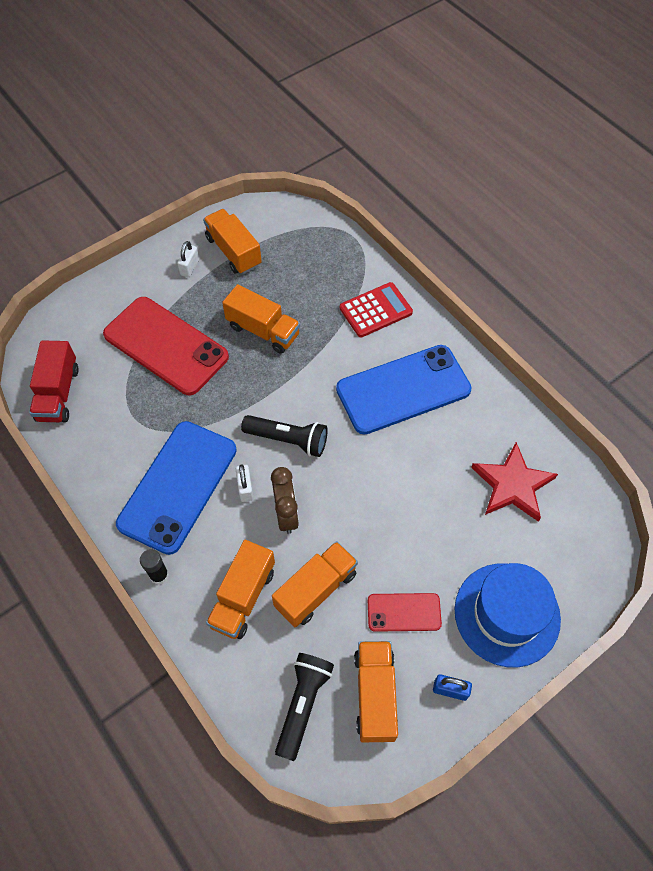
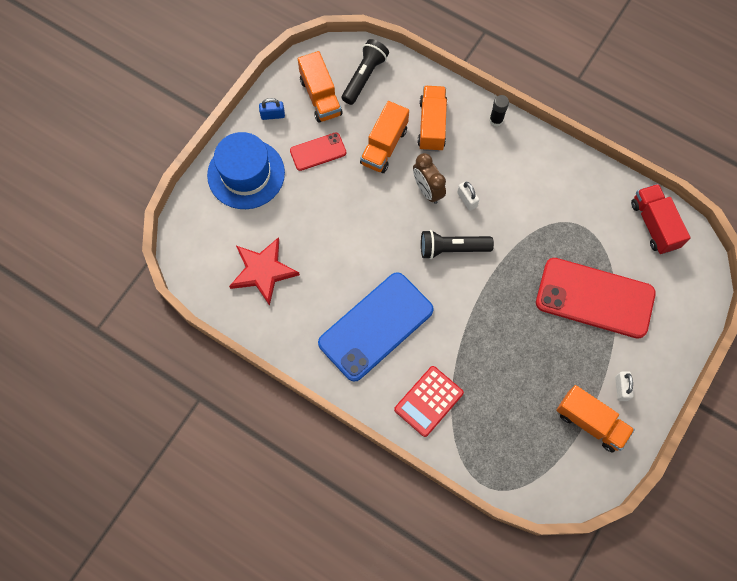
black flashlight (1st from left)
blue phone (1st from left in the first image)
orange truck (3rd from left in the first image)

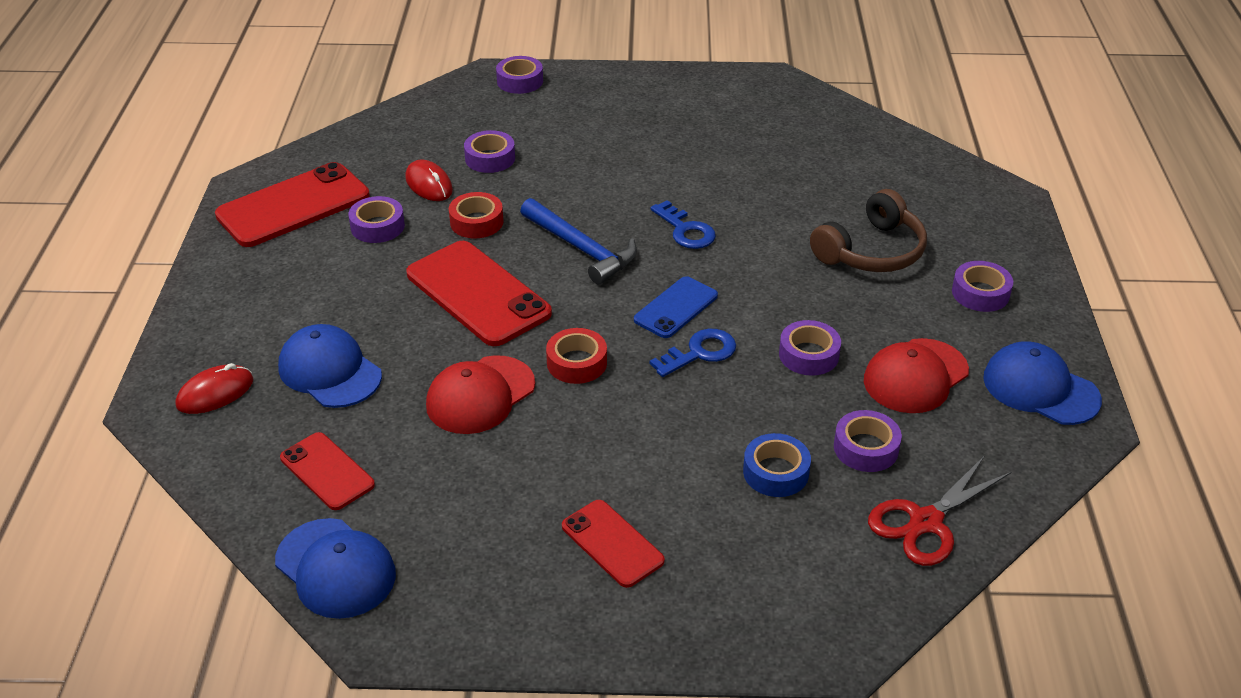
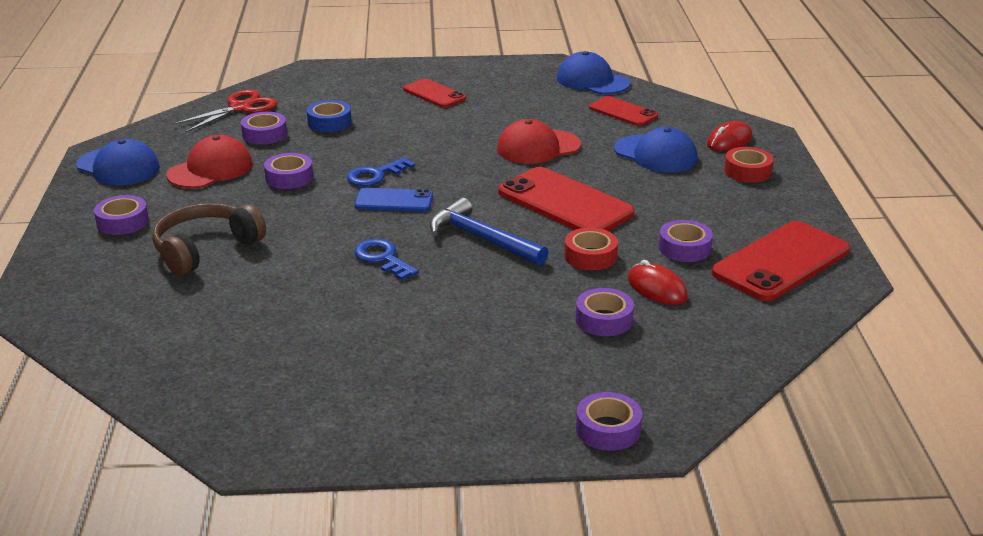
blue phone
red cap (2nd from left)
red tape (2nd from left)

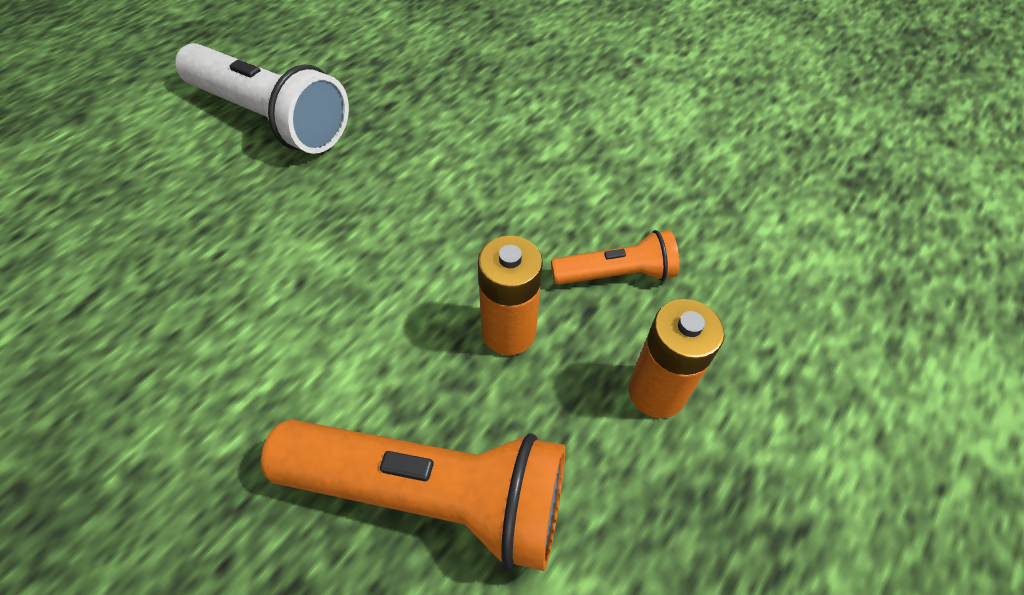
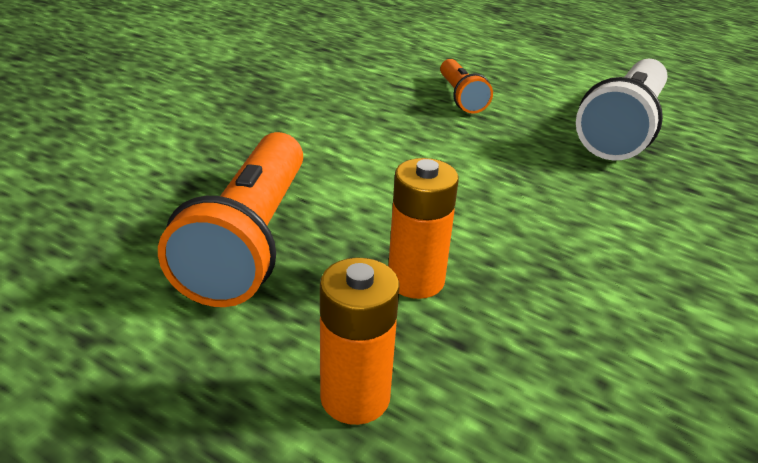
orange flashlight (2nd from left)

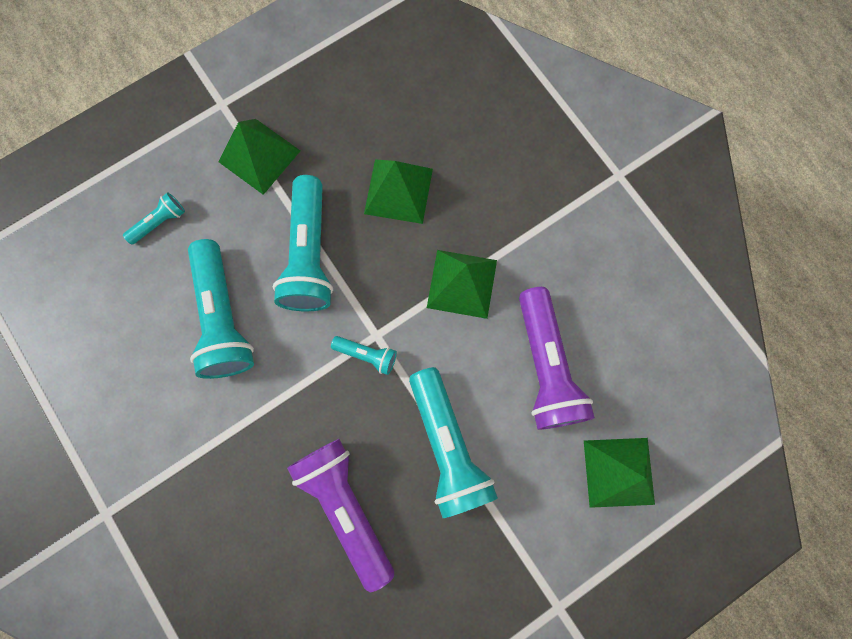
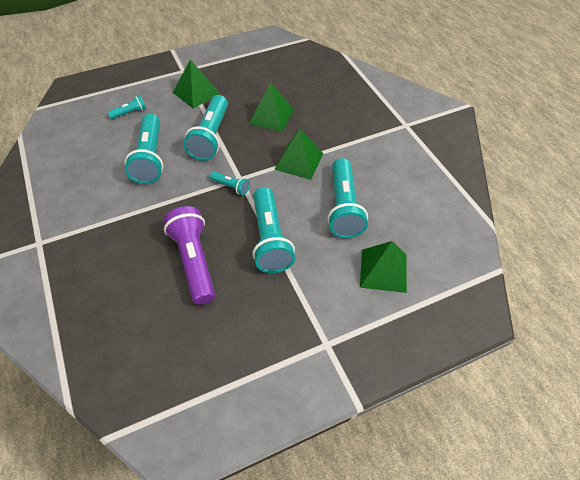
turquoise flashlight (6th from left)

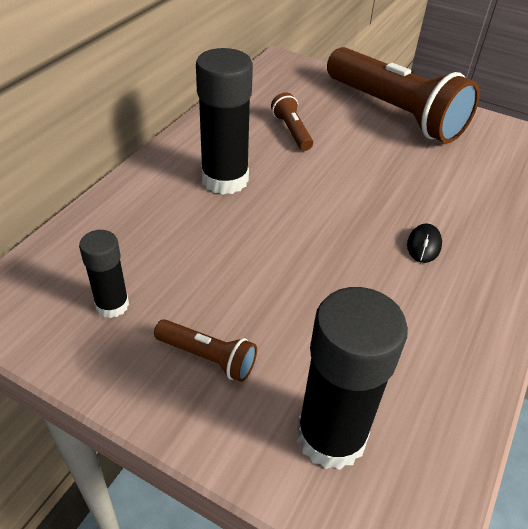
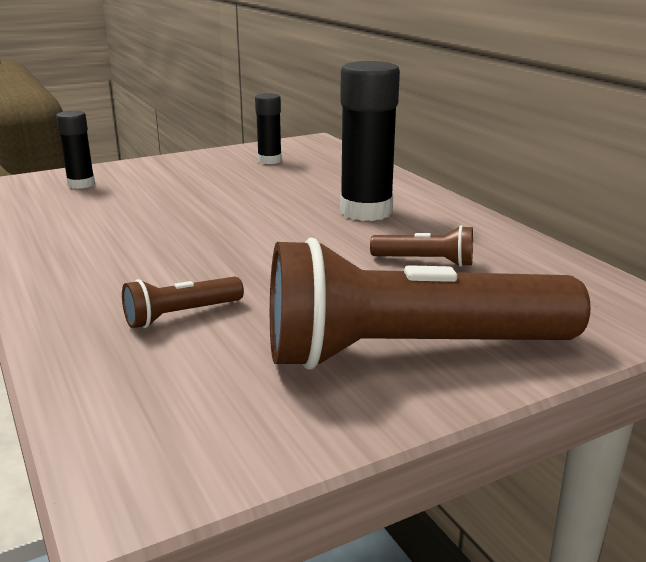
black glue stick (1st from left)
brown flashlight (1st from left)
black mouse

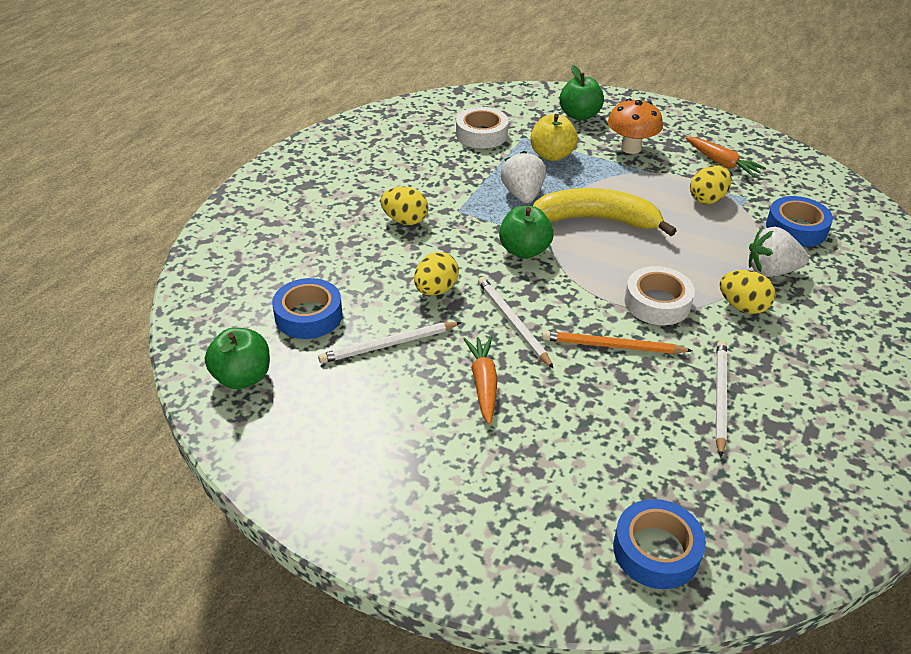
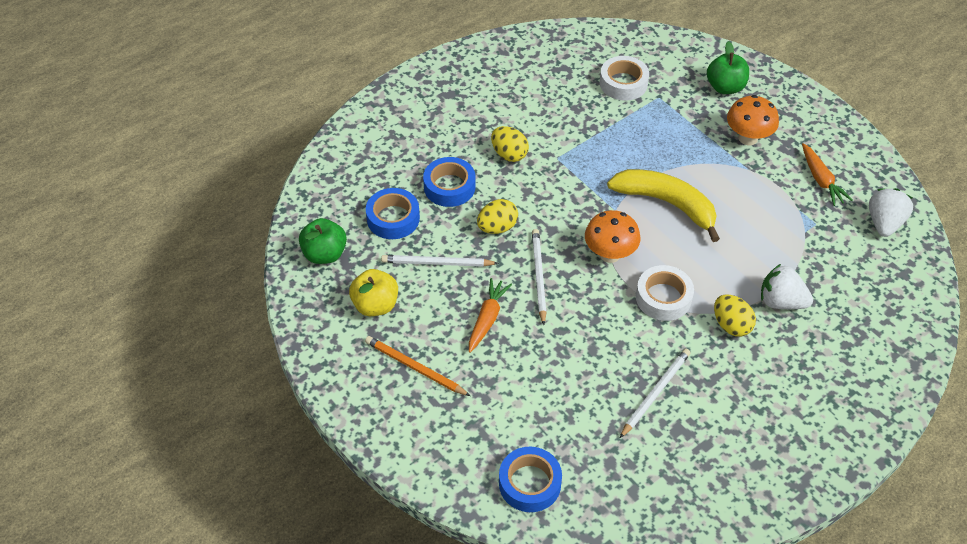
yellow apple
orange pencil
blue tape (2nd from left)
orange mushroom (1st from left)
white strawberry (2nd from left)
green apple (2nd from left in the first image)
yellow egg (3rd from left in the first image)

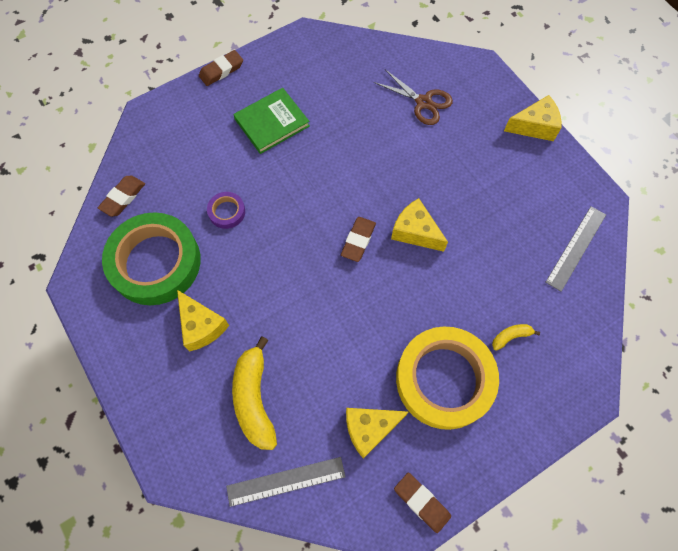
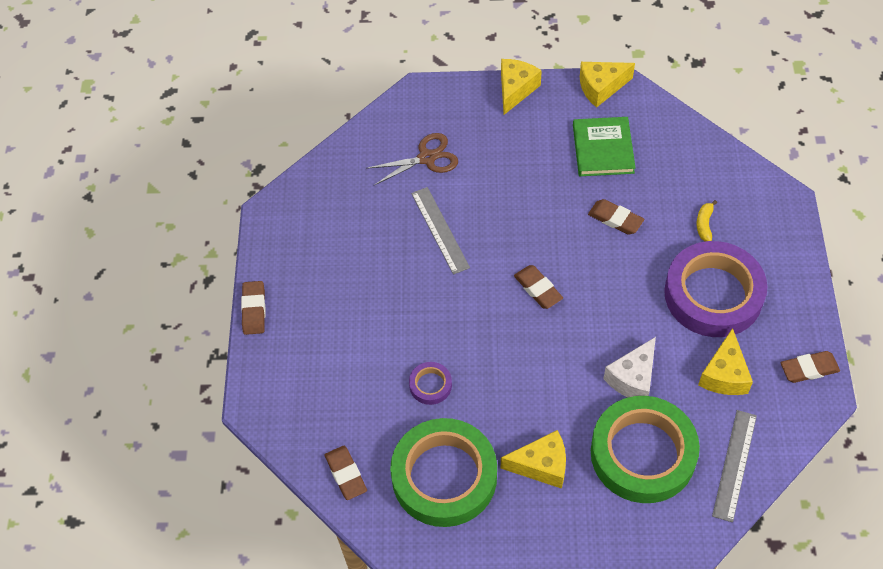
grey ruler (1st from left)
green book
yellow cheese (3rd from left)
brown eraser (4th from left)
green tape (2nd from left)
white cheese
purple tape (2nd from left)

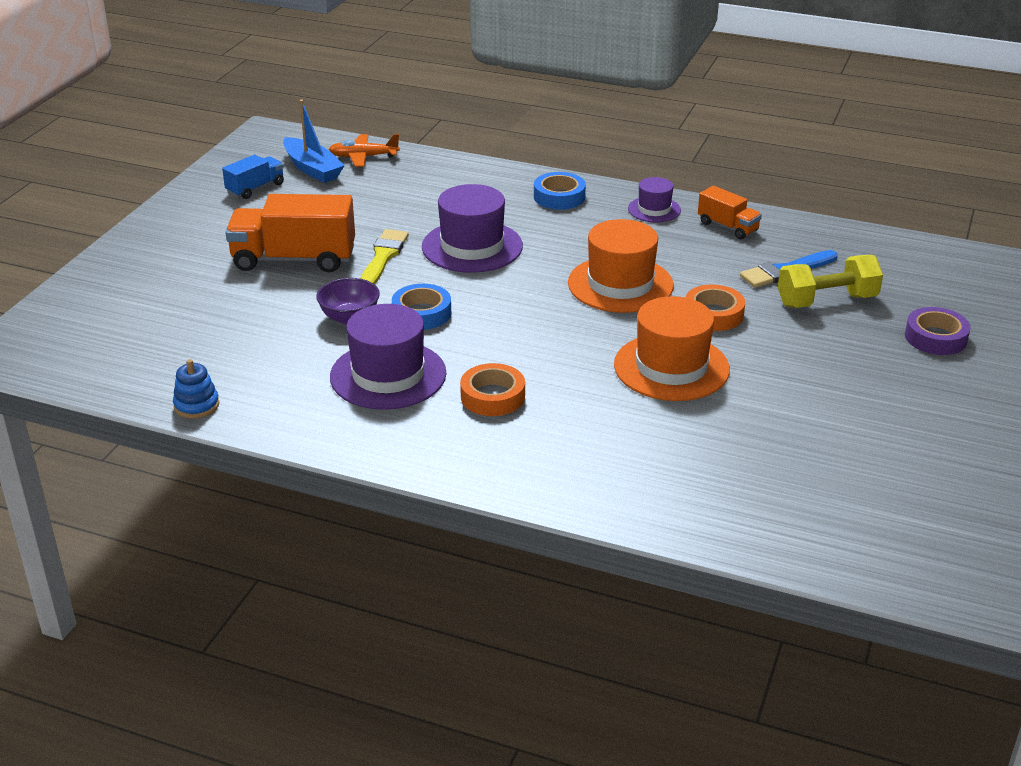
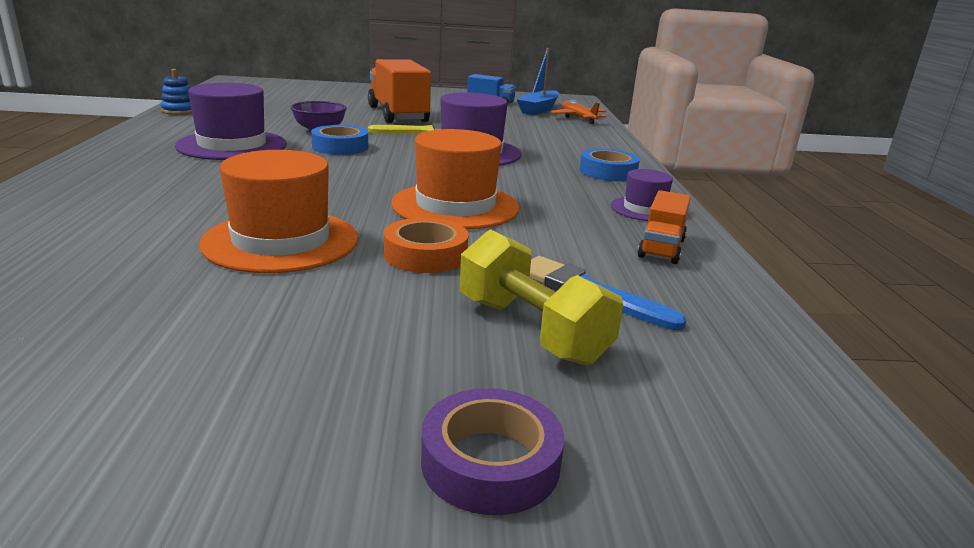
orange tape (1st from left in the first image)

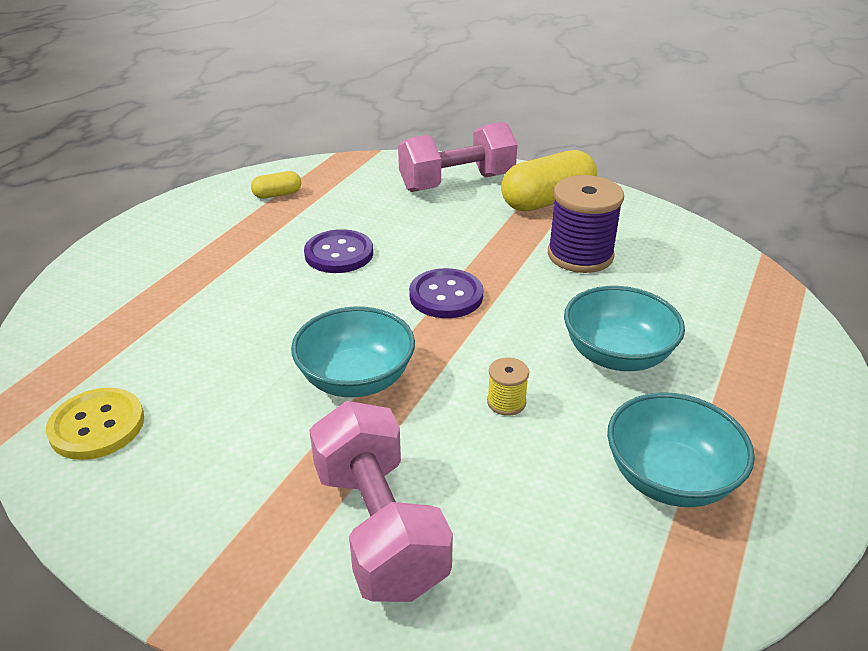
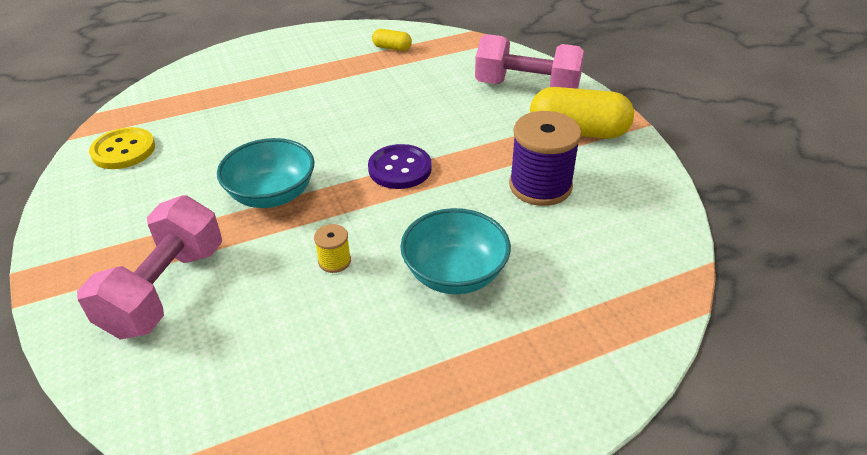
purple button (1st from left in the first image)
turquoise bowl (3rd from left in the first image)

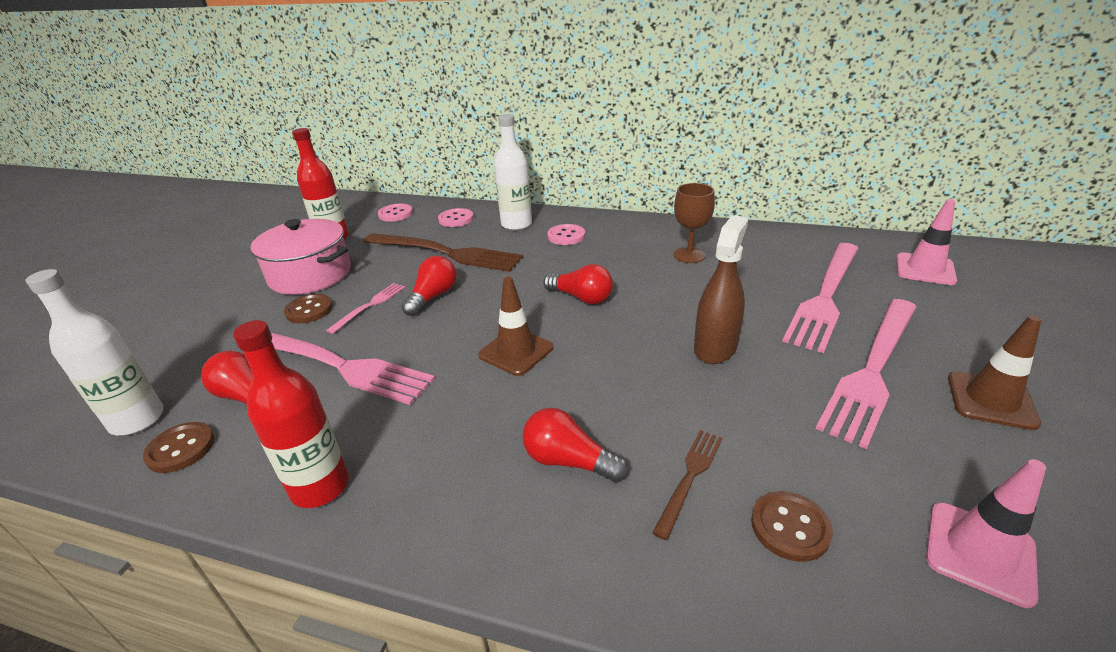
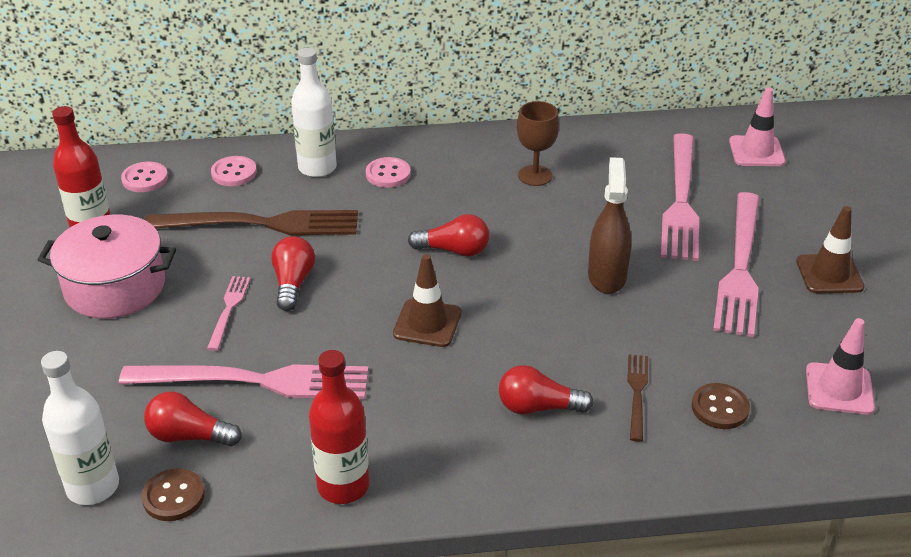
brown button (2nd from left in the first image)

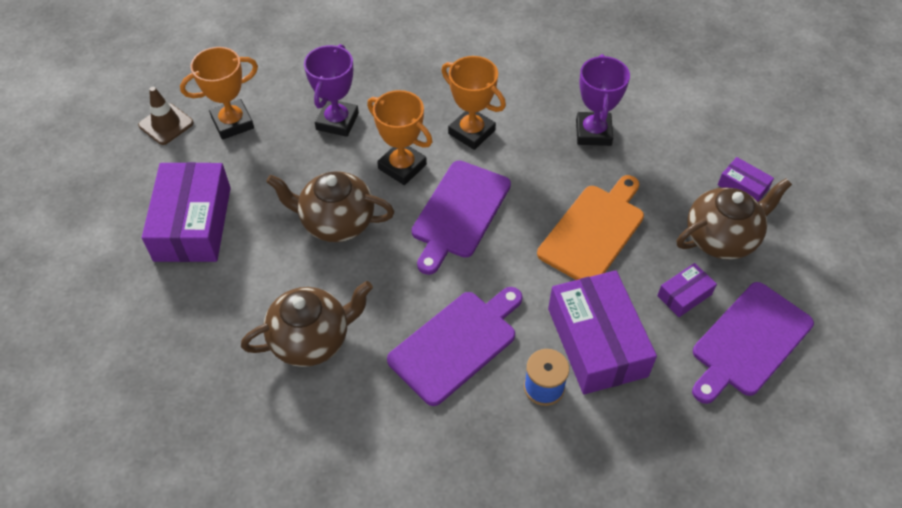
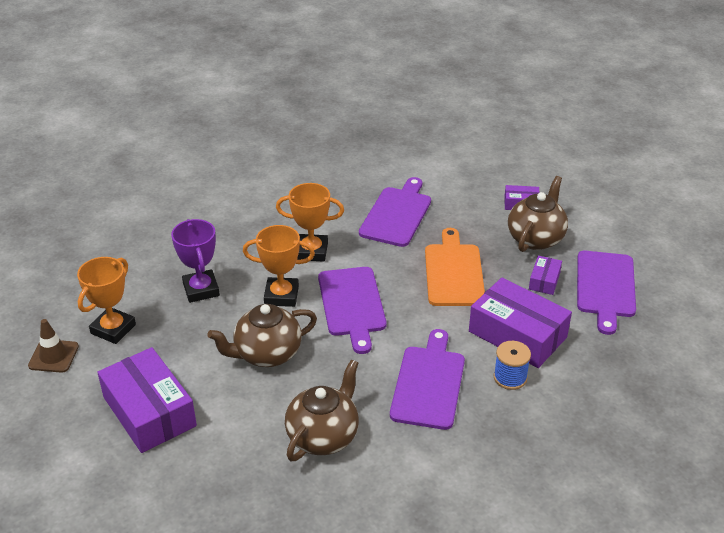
purple cutting board (2nd from left)

